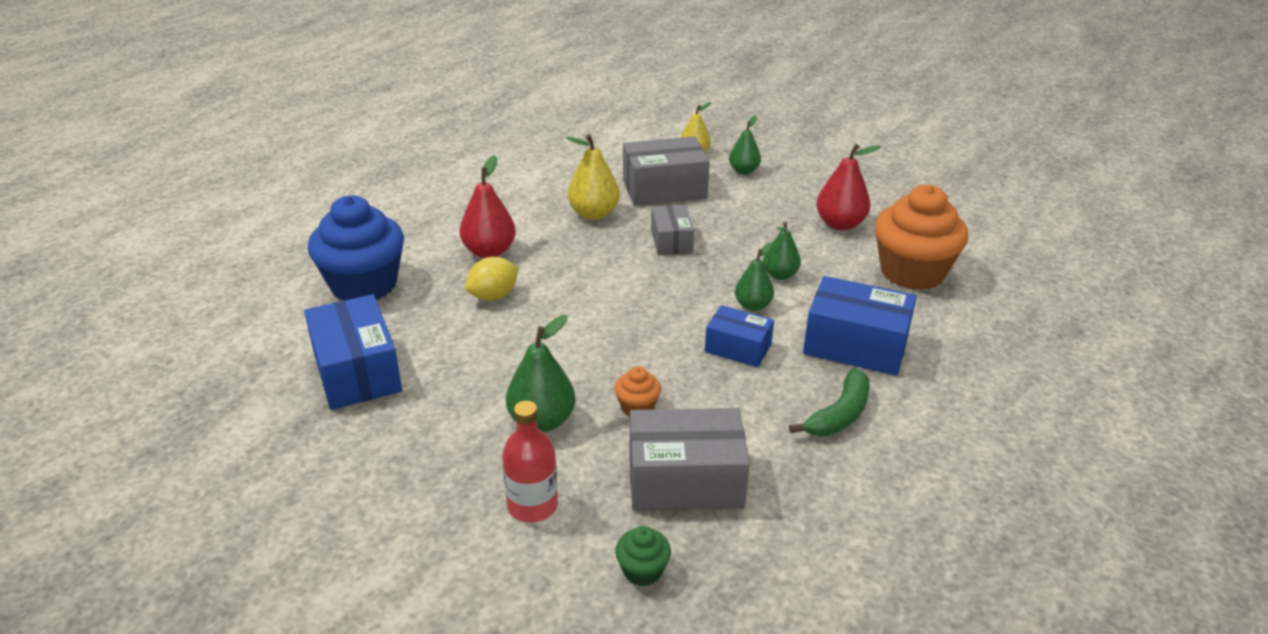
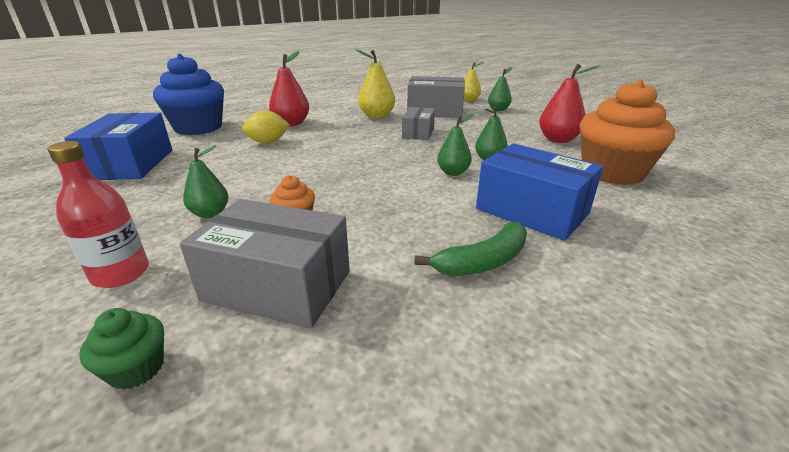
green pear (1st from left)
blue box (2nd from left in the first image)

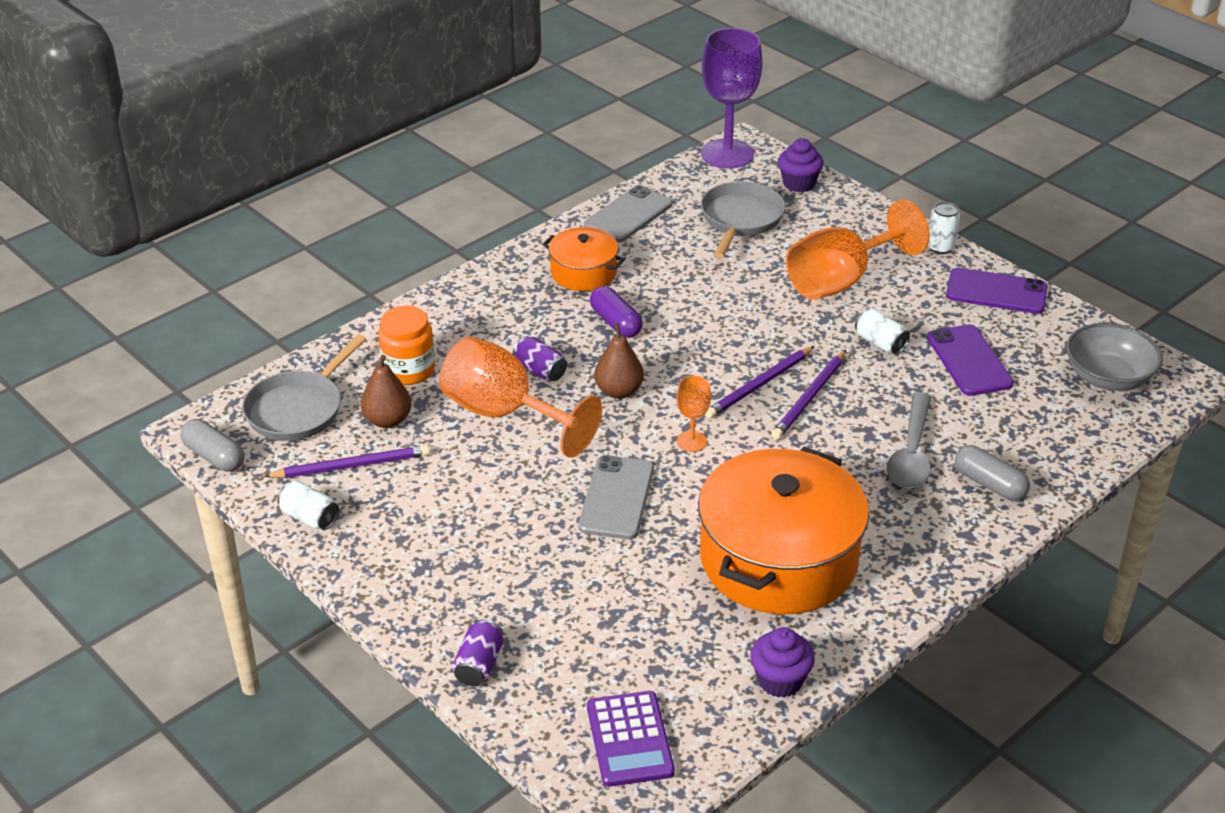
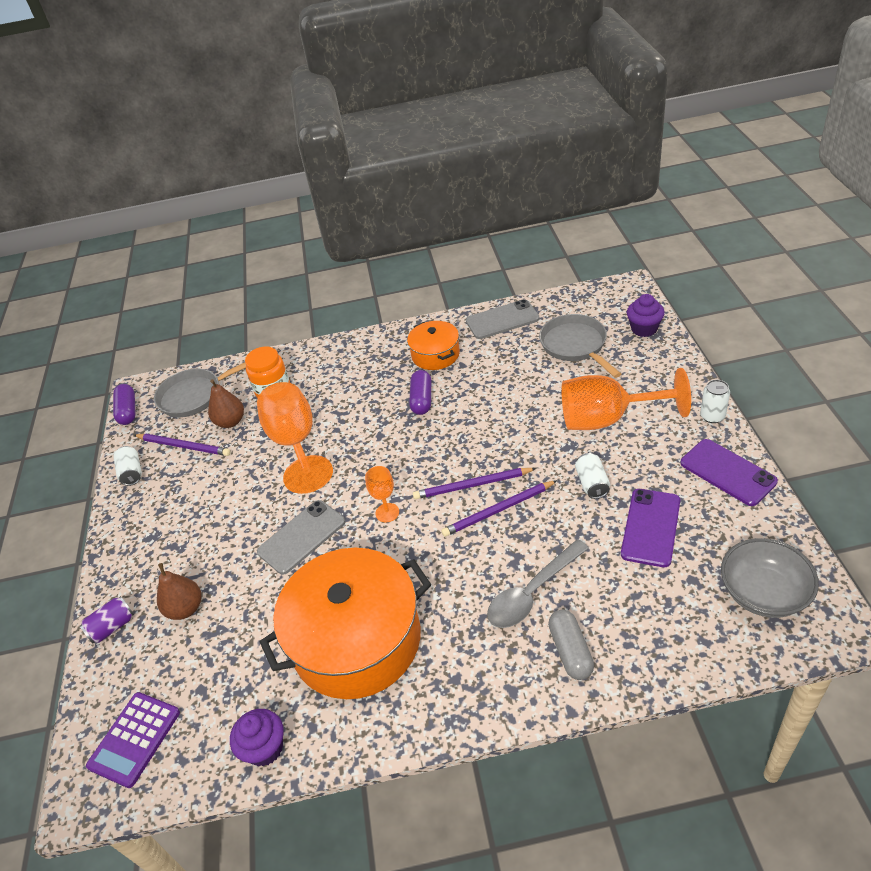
purple capsule (1st from left)
brown pear (1st from left)
grey pan (2nd from left)
purple can (2nd from left in the first image)
purple goblet

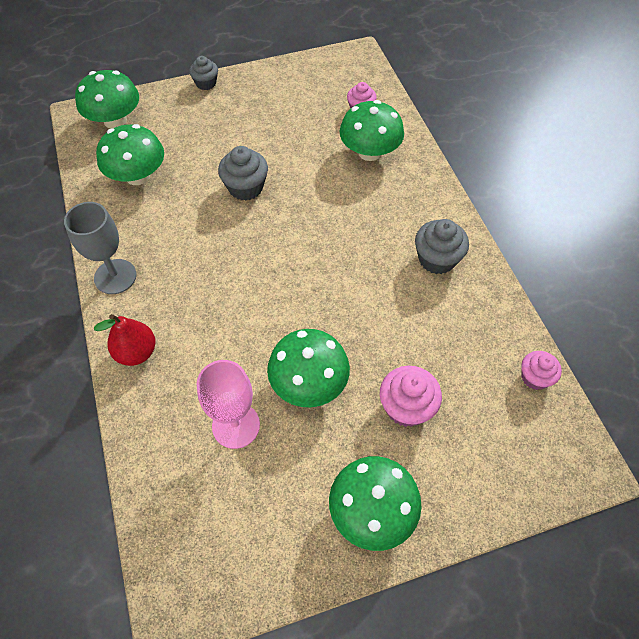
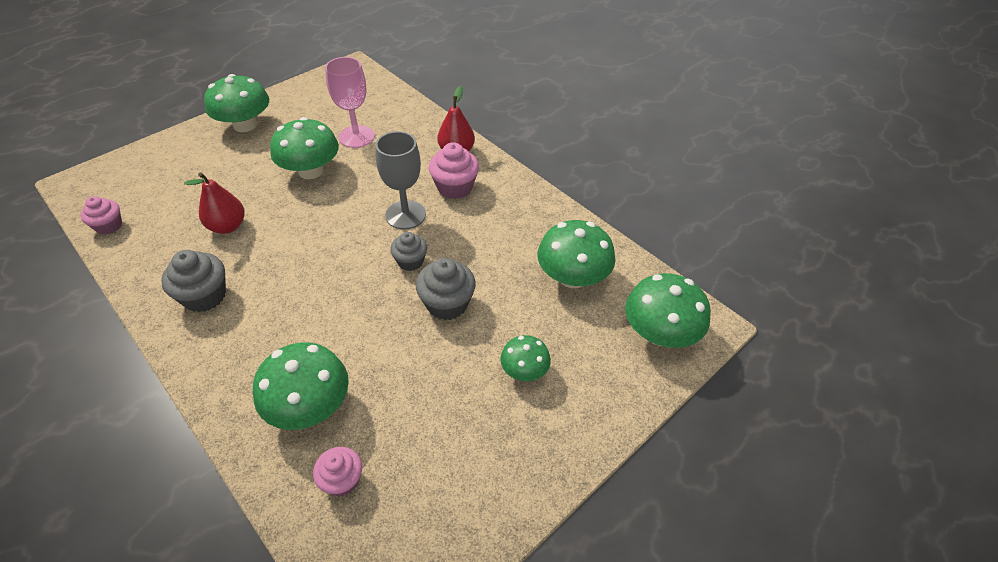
red pear (1st from left)
grey goblet
grey cupcake (2nd from left)
pink cupcake (3rd from left)
green mushroom (4th from left)

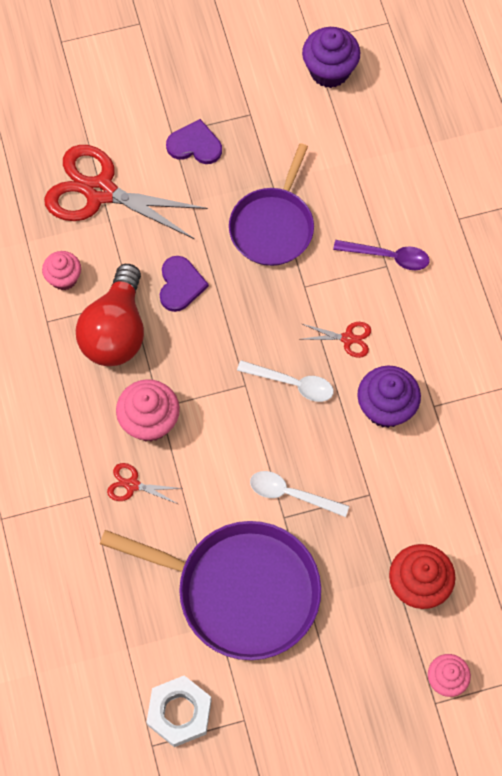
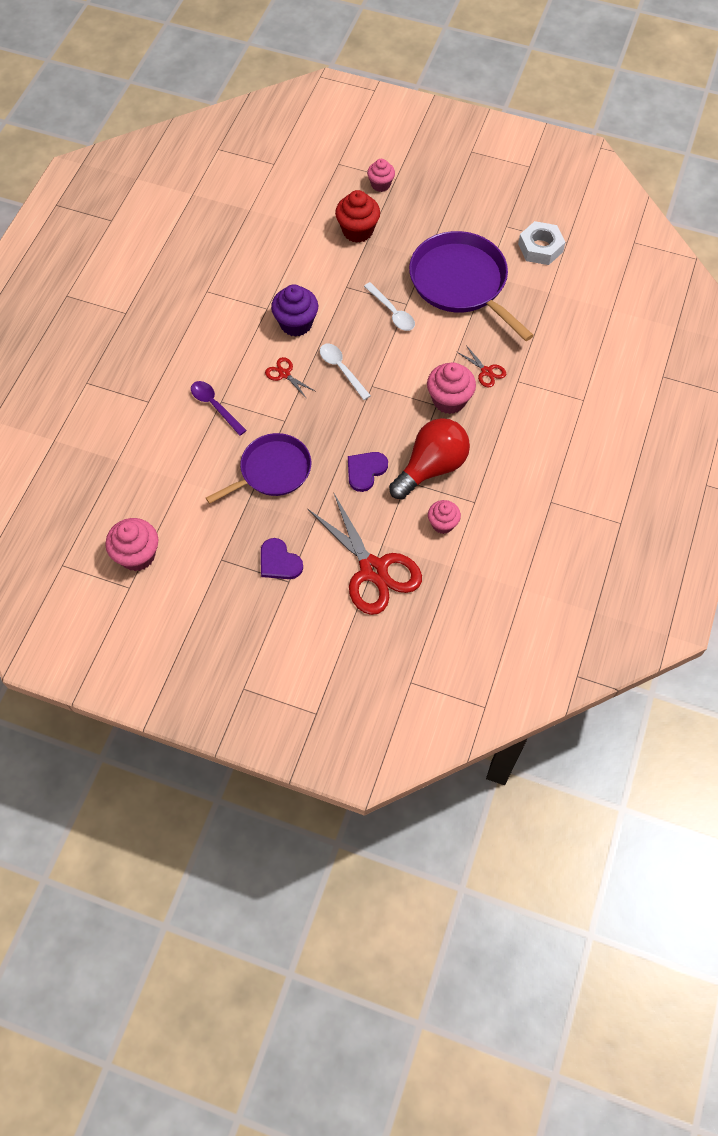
pink cupcake (1st from left)

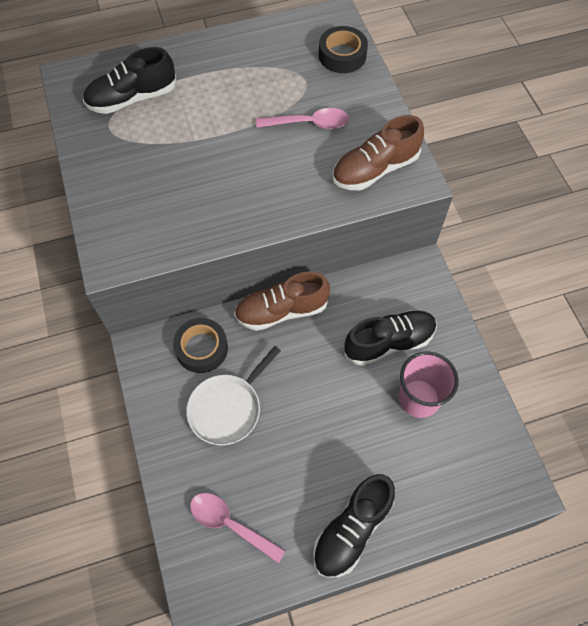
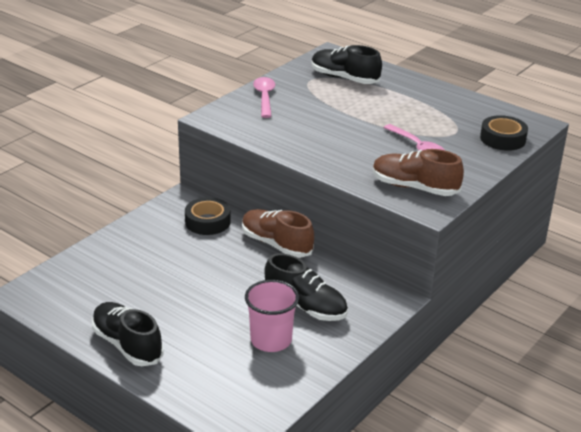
black shoe (1st from left)
pink spoon (1st from left)
white pan

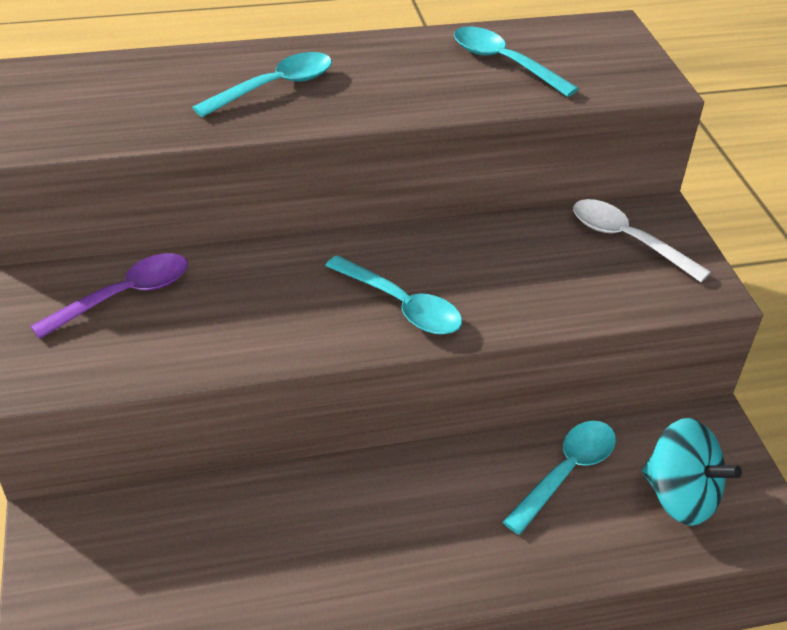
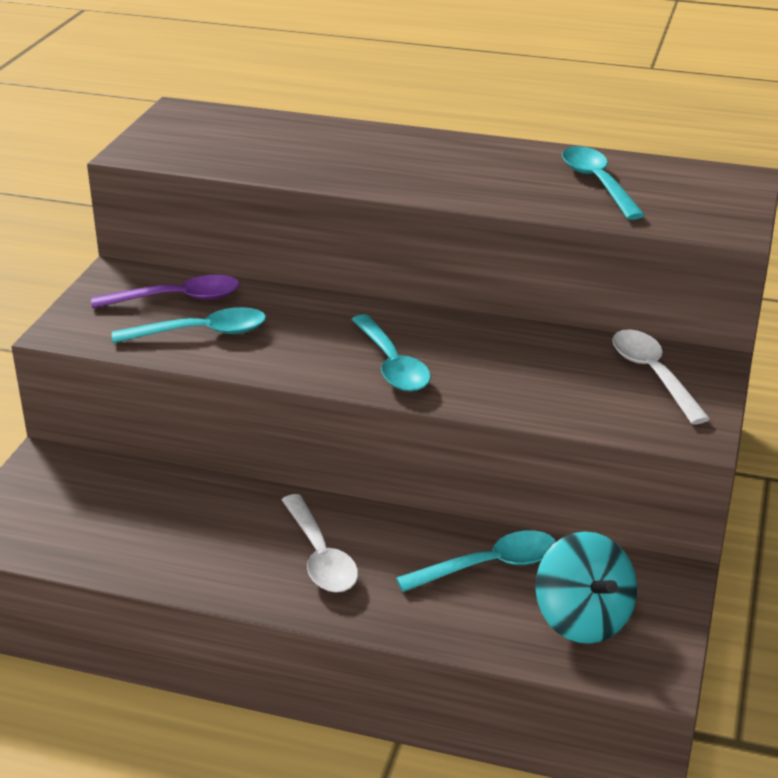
turquoise spoon (1st from left)
white spoon (1st from left)

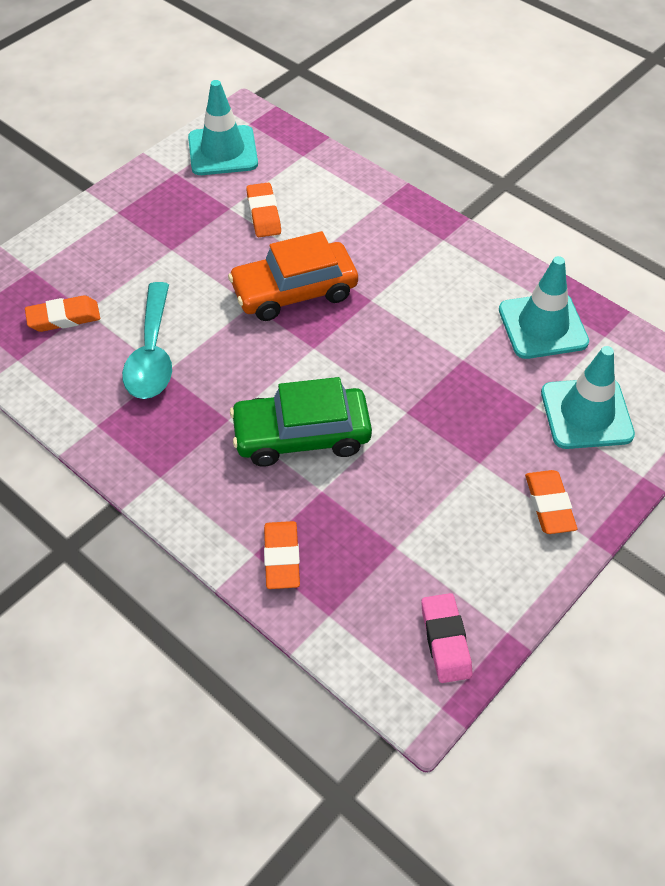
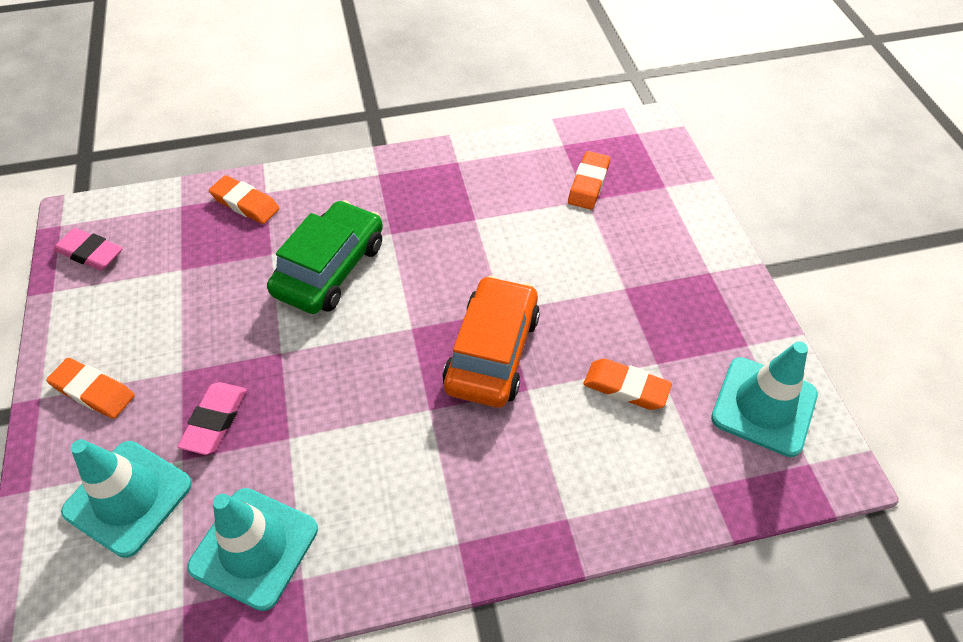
pink eraser (2nd from left)
turquoise spoon

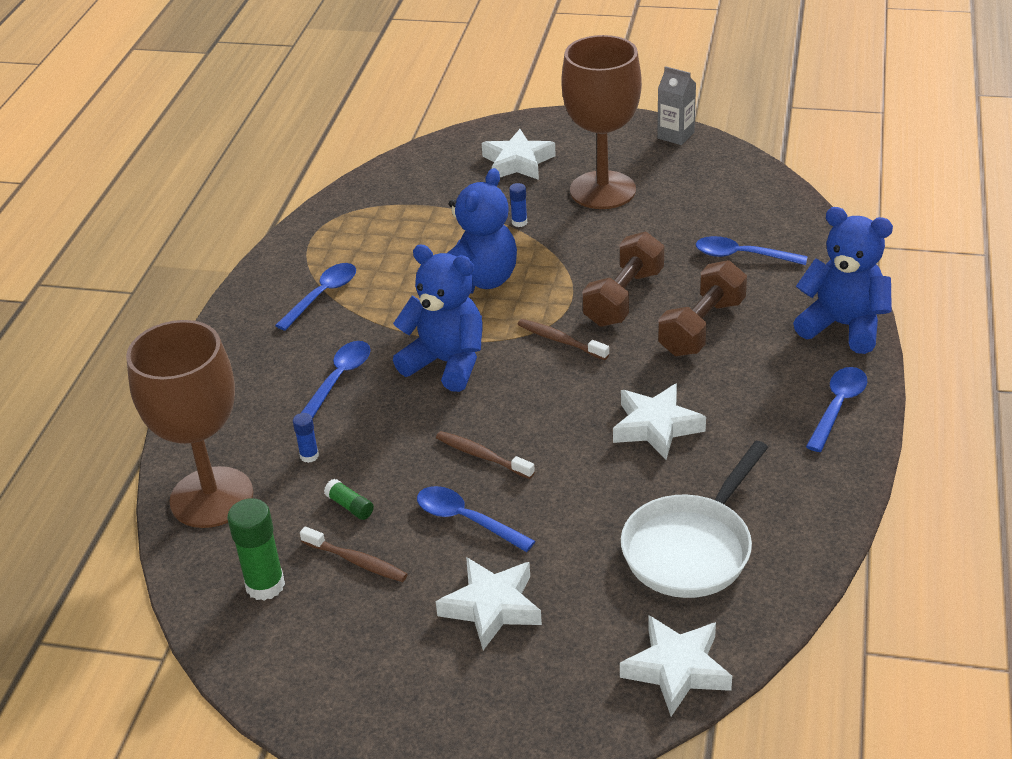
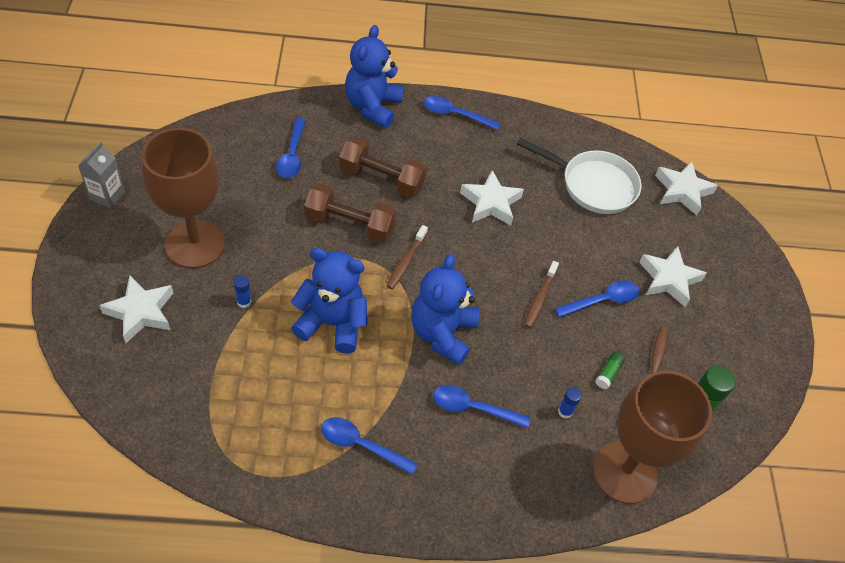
blue spoon (5th from left)

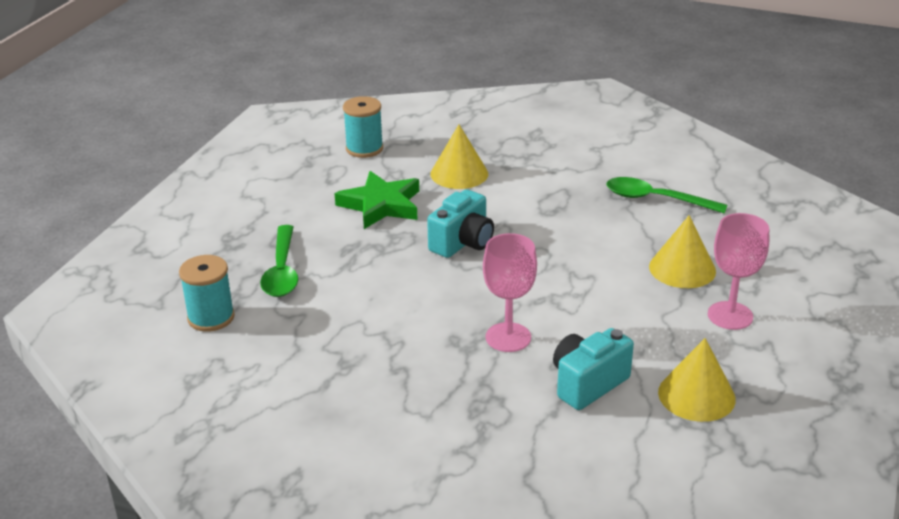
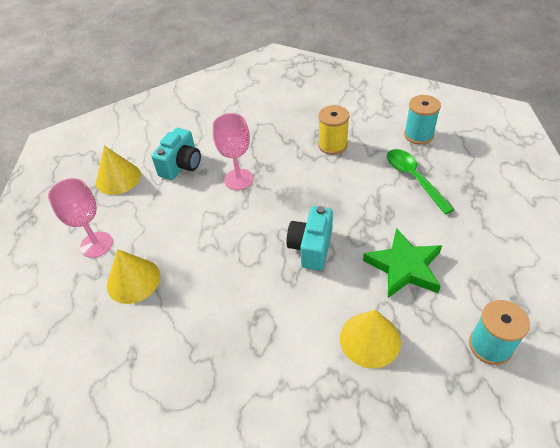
yellow spool
green spoon (2nd from left in the first image)

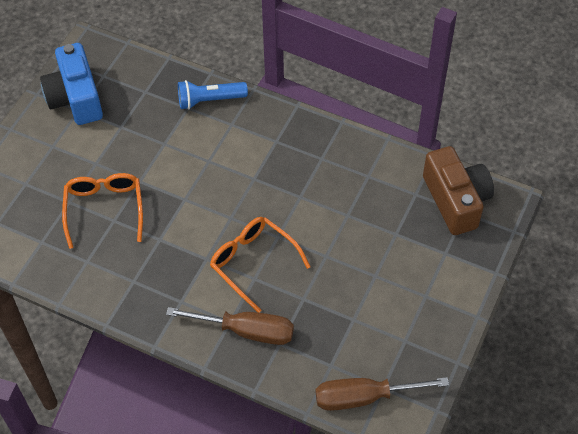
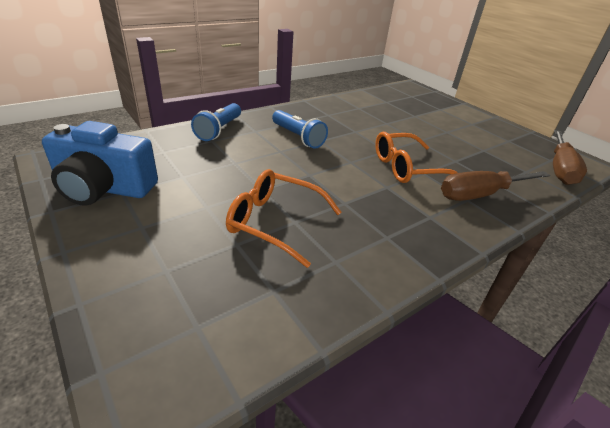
blue flashlight (2nd from left)
brown screwdriver (1st from left)
brown camera

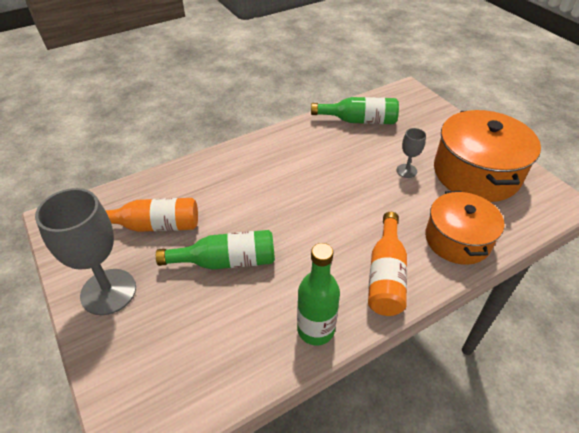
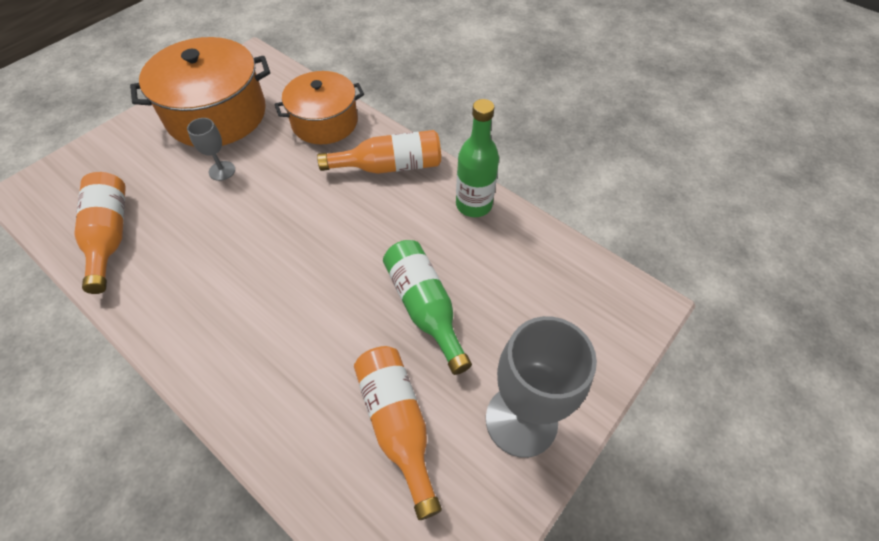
orange bottle (1st from left)

